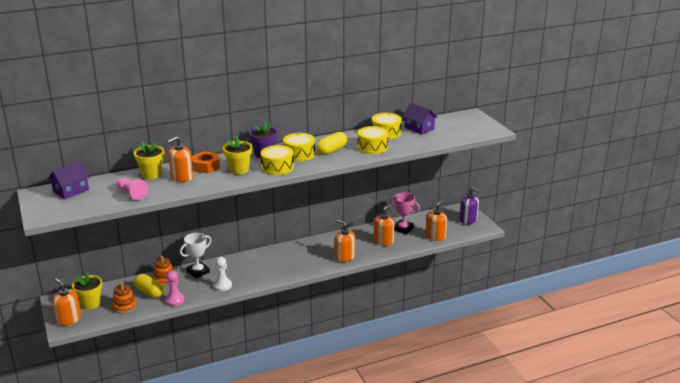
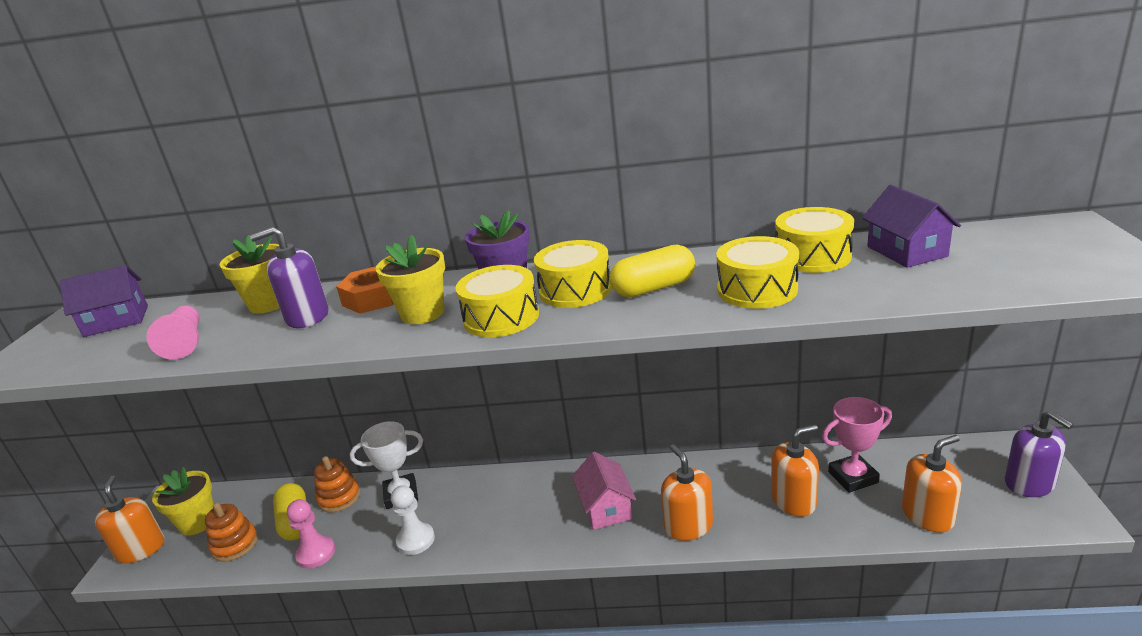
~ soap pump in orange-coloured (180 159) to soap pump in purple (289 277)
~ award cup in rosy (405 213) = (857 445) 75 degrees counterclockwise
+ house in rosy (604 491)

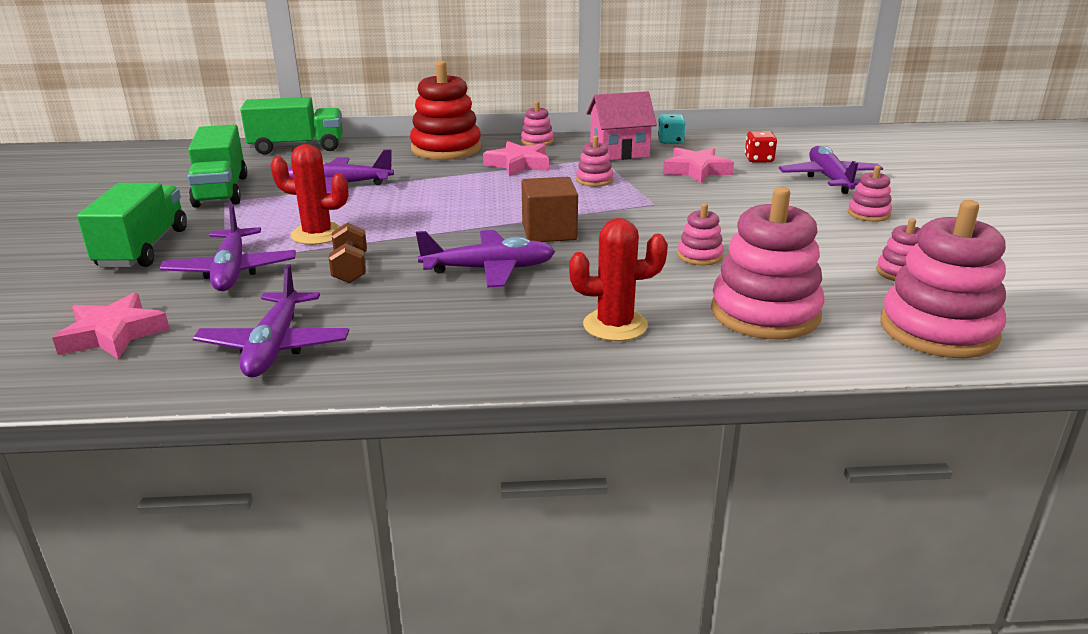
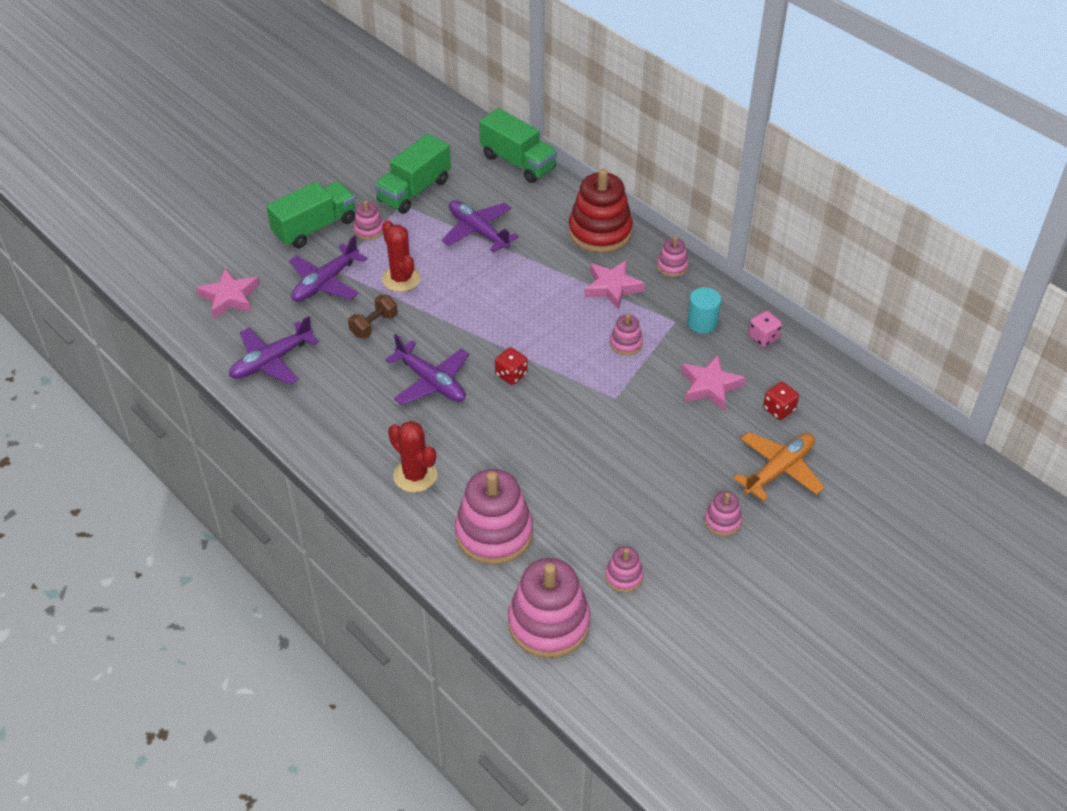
~ house in rosy (621 125) to cylinder in turquoise (704 310)
~ dice in turquoise (671 129) to dice in rosy (765 329)
~ aeroplane in purple (831 170) to aeroplane in orange-coloured (779 466)
~ cube in brown (550 209) to dice in scarlet (511 366)
~ stacking rings in rosy (700 234) to (368 220)

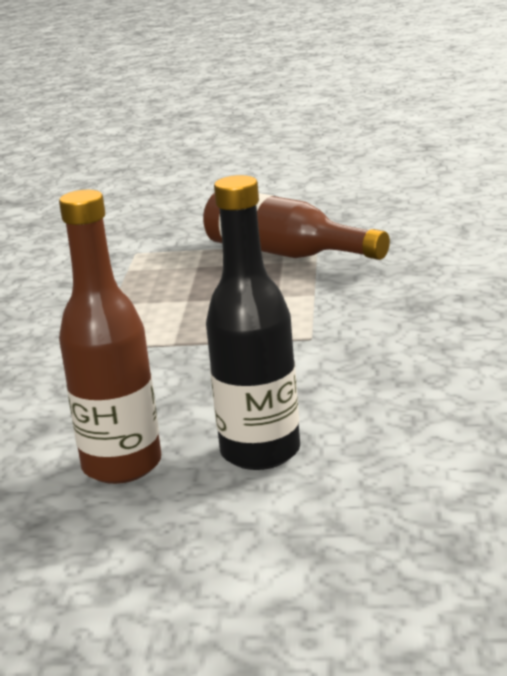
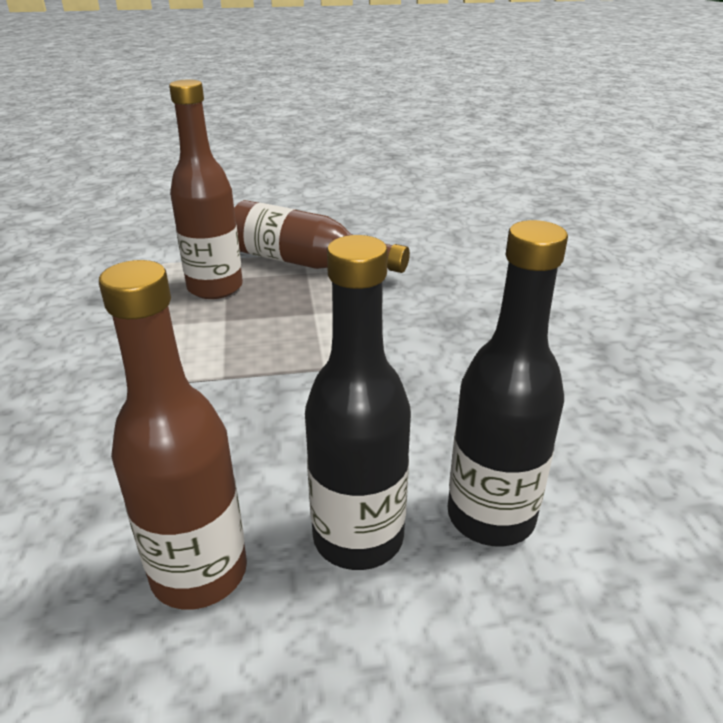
+ flask in brown (206 189)
+ flask in black (508 383)

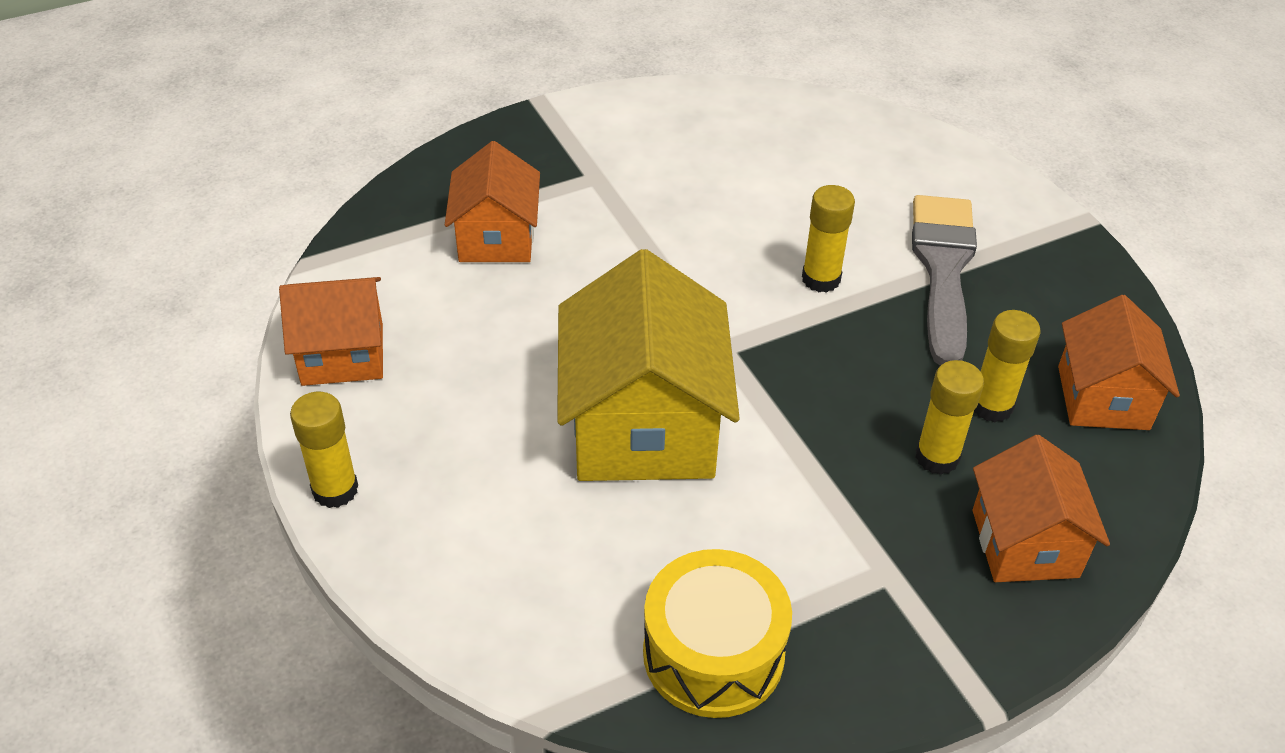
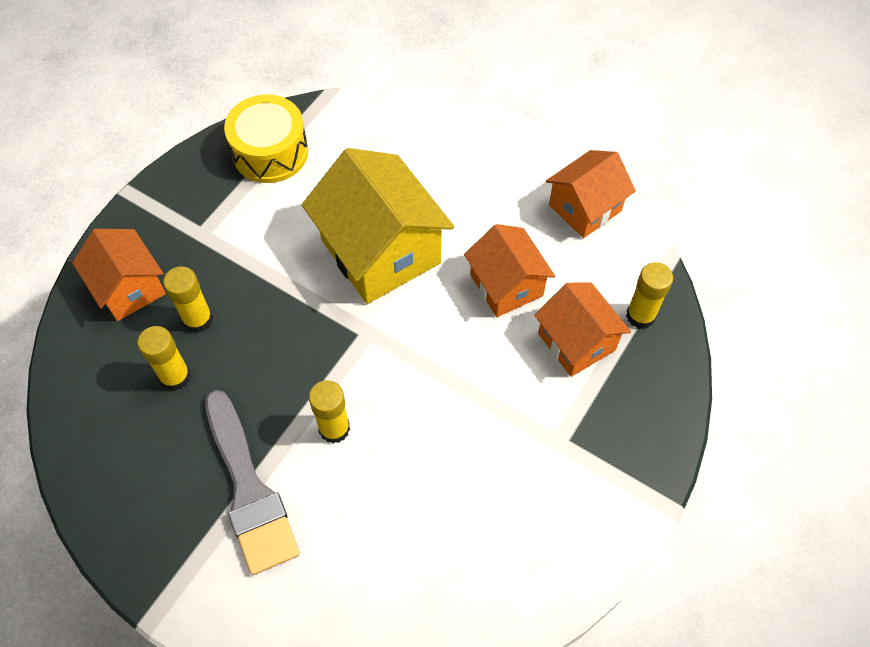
~ house in orange-coloured (1119 362) to (509 270)
~ stick of glue in golden (324 450) to (649 295)

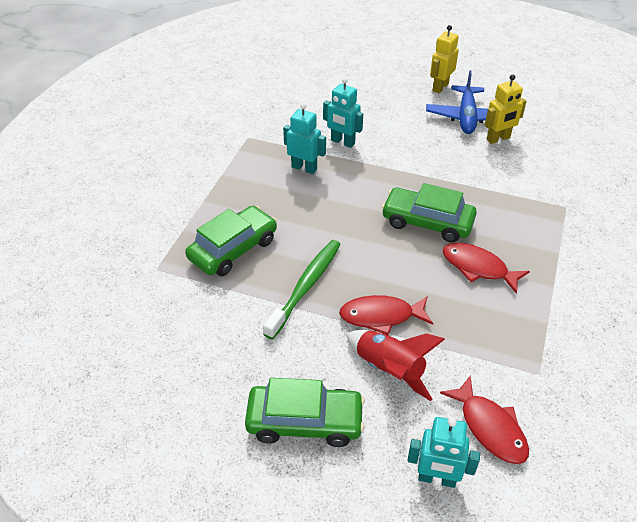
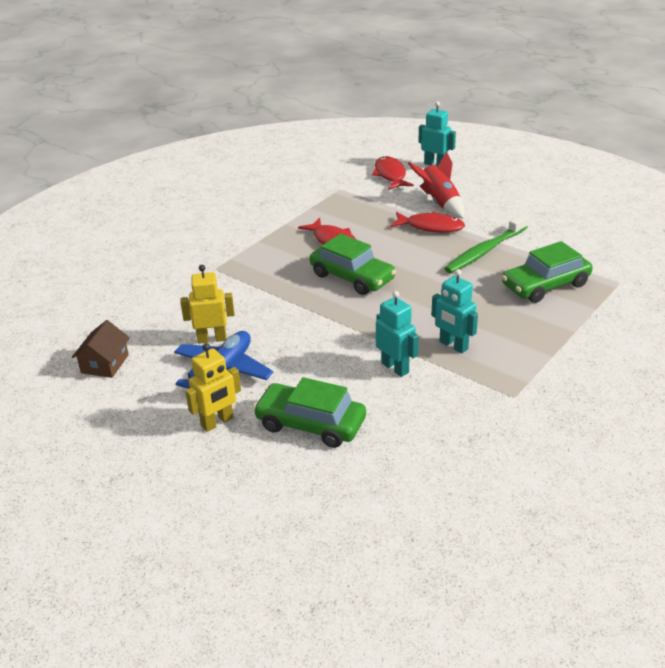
~ car in green (305 412) to (309 412)
+ house in brown (101 349)

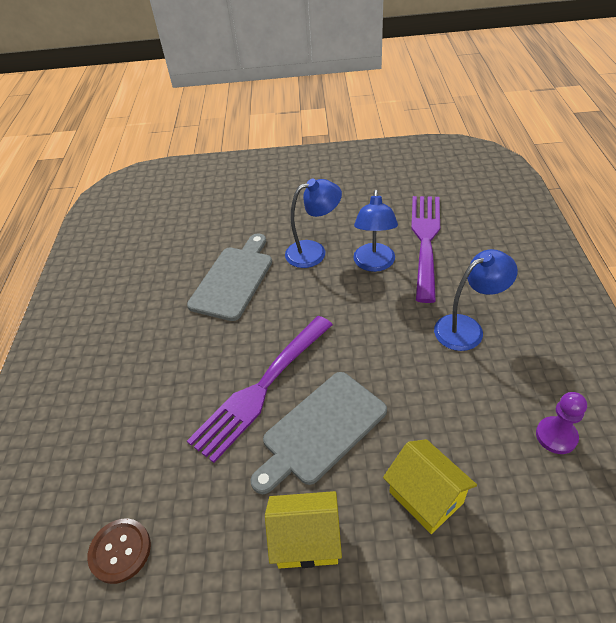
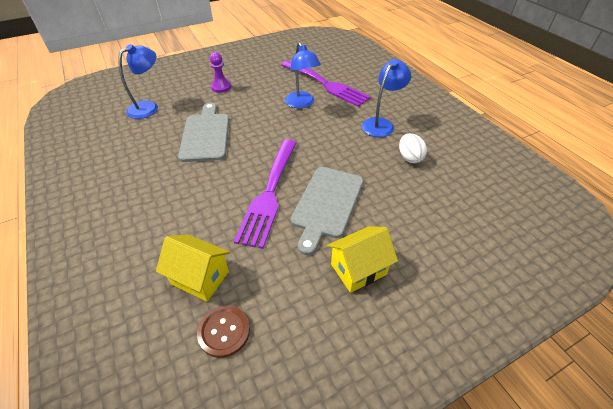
~ reading lamp in cobalt (313 223) to (138 81)
~ dinner fork in purple (425 249) = (326 83) 150 degrees clockwise
~ chess pawn in purple (561 423) to (220 72)
~ house in golden (430 486) to (193 267)
+ egg shape in pure white (413 148)

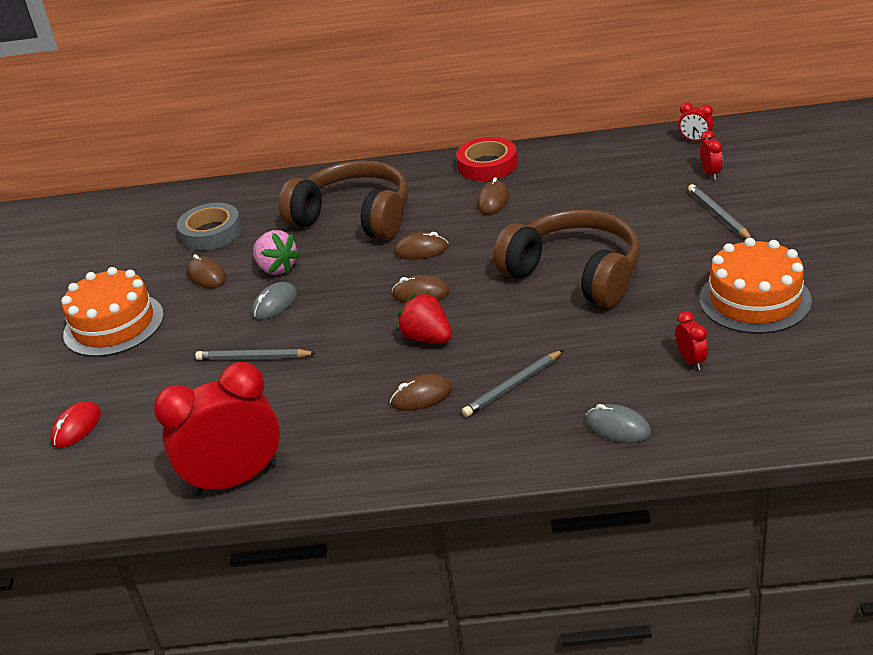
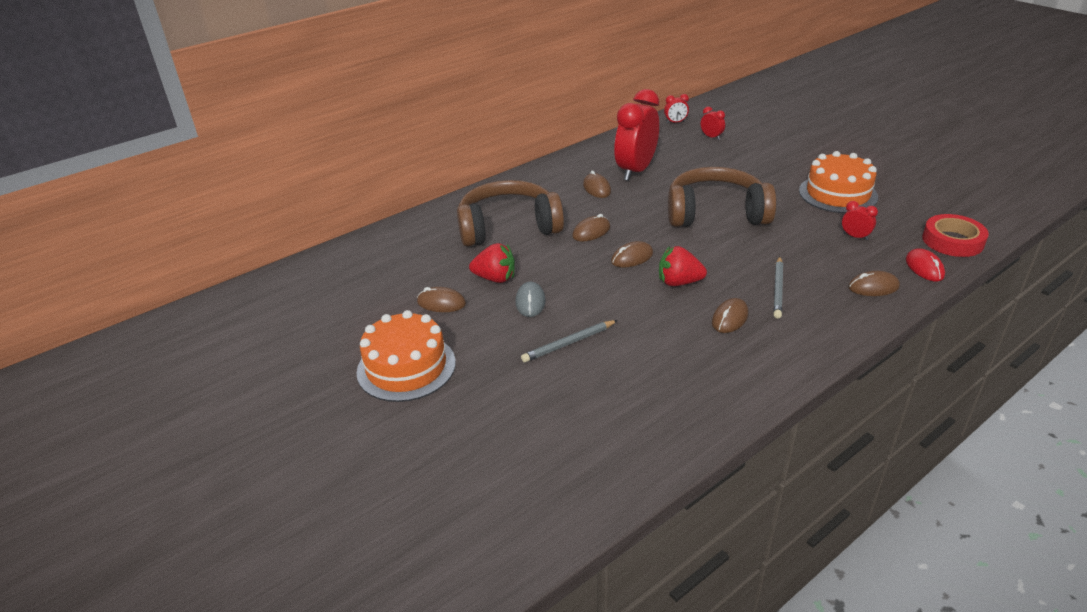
~ tape in scarlet (487 159) to (955 235)
- wooden pencil in grey (719 211)
- tape in grey (209 226)
~ toy strawberry in rosy (277 252) to toy strawberry in scarlet (492 263)
~ bedside clock in scarlet (217 429) to (636 135)
~ mouse in scarlet (75 424) to (925 265)
~ mouse in grey (618 423) to mouse in brown (874 283)

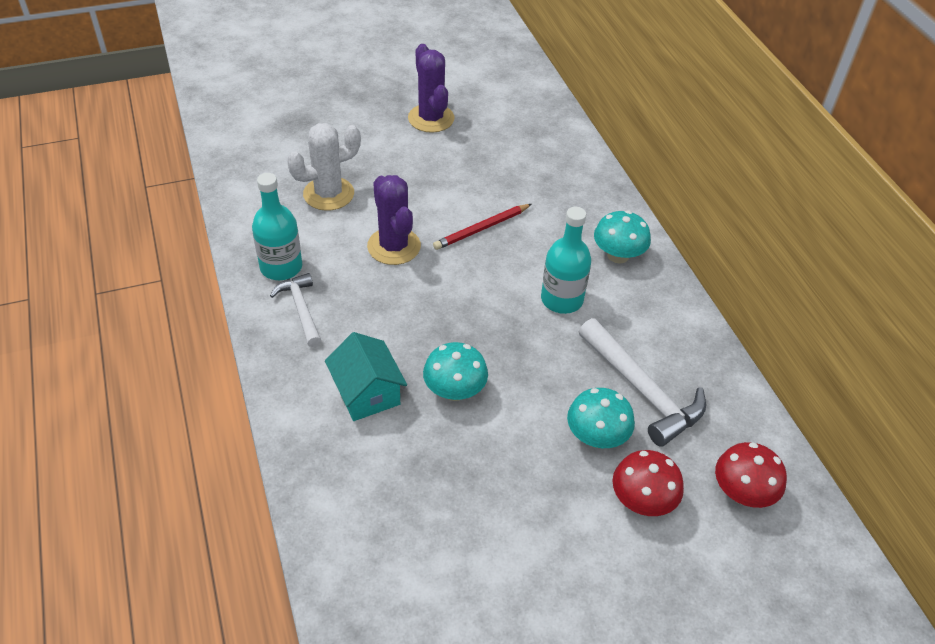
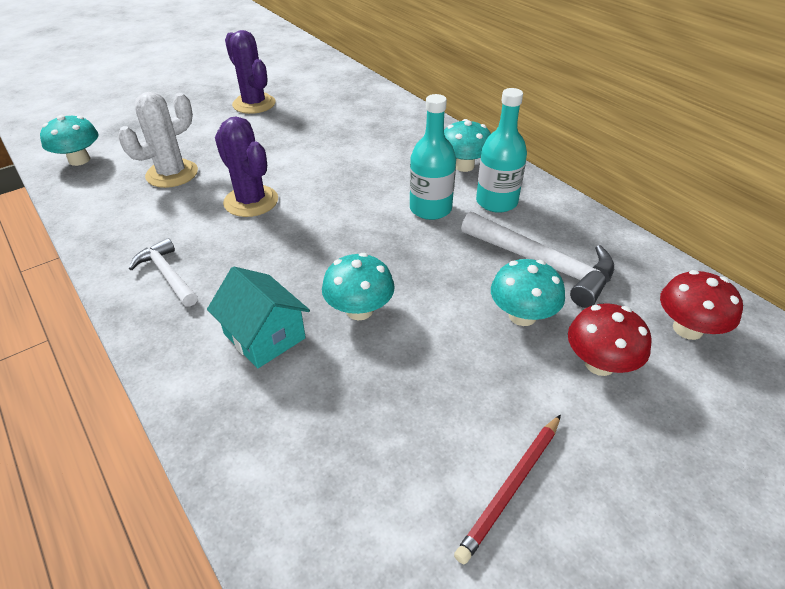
~ flask in turquoise (277 226) to (501 150)
~ wooden pencil in scarlet (482 227) to (507 489)
+ mushroom in turquoise (69 140)

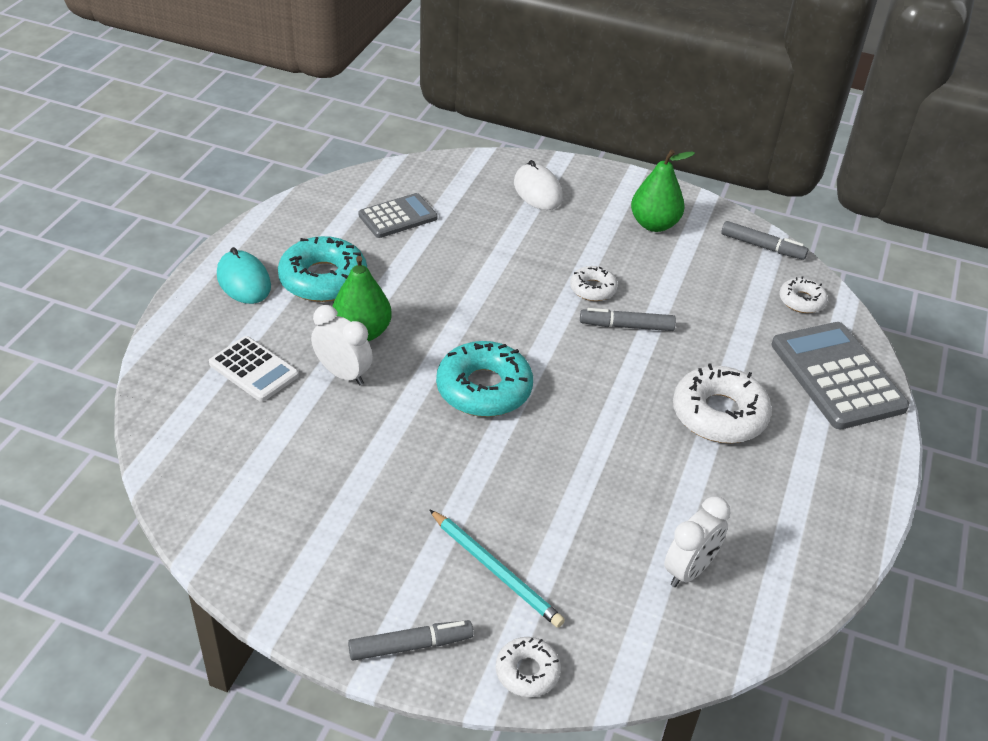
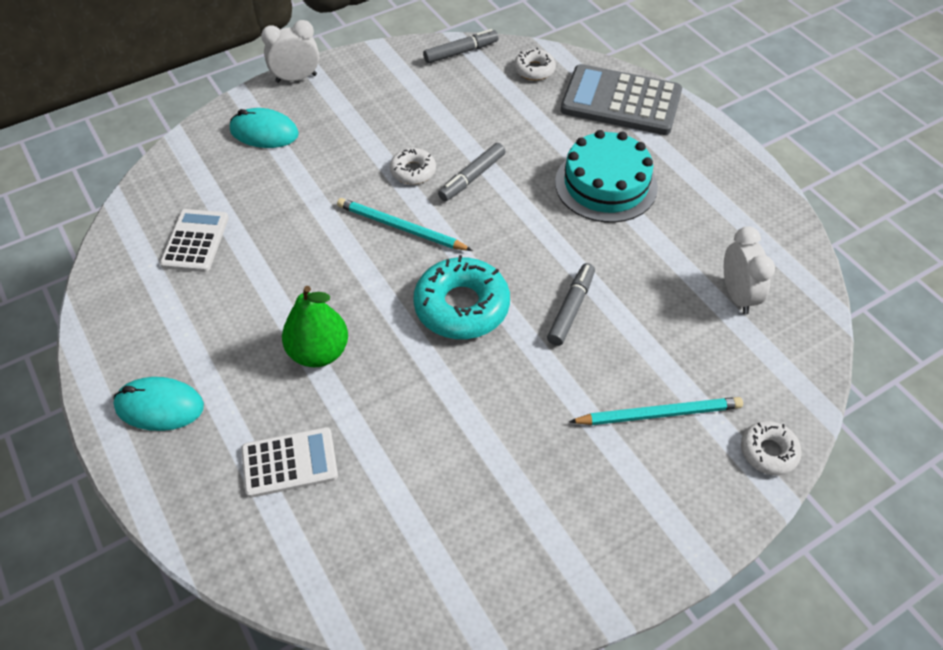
- pear fruit in green (663 191)
~ mouse in pure white (538 185) to mouse in turquoise (264 128)
~ adding machine in grey (397 215) to adding machine in pure white (194 240)
- glazed donut in turquoise (322 269)
~ bedside clock in pure white (342 345) to (290 51)
~ glazed donut in pure white (722 403) to cake in turquoise (606 176)
~ marker pen in grey (411 640) to (571 304)
+ wooden pencil in turquoise (405 224)

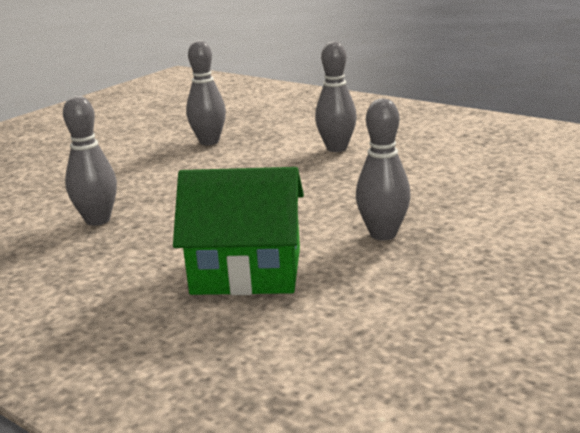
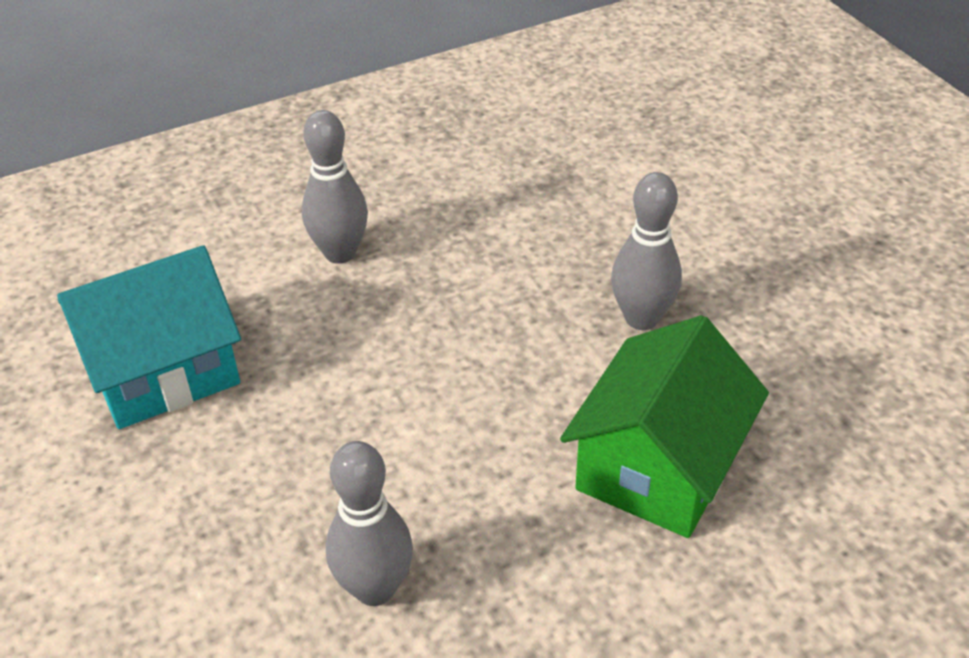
~ skittle in grey (206 92) to house in turquoise (149 337)

